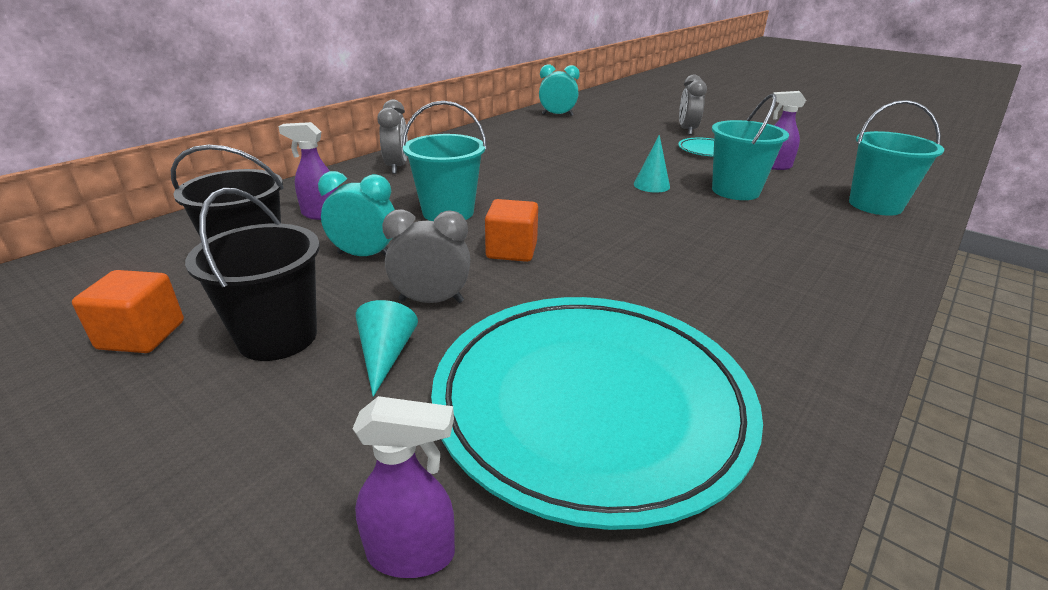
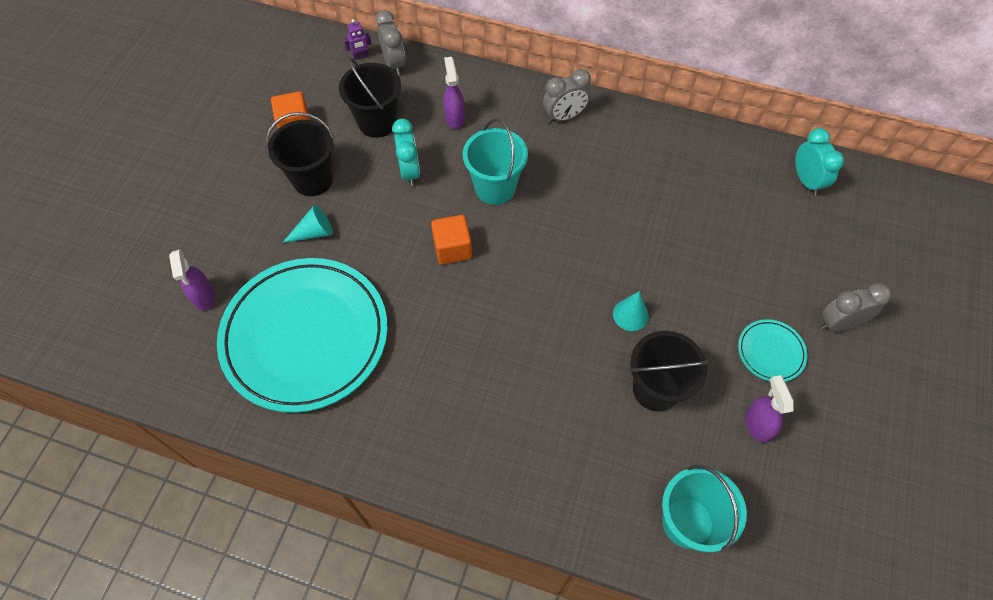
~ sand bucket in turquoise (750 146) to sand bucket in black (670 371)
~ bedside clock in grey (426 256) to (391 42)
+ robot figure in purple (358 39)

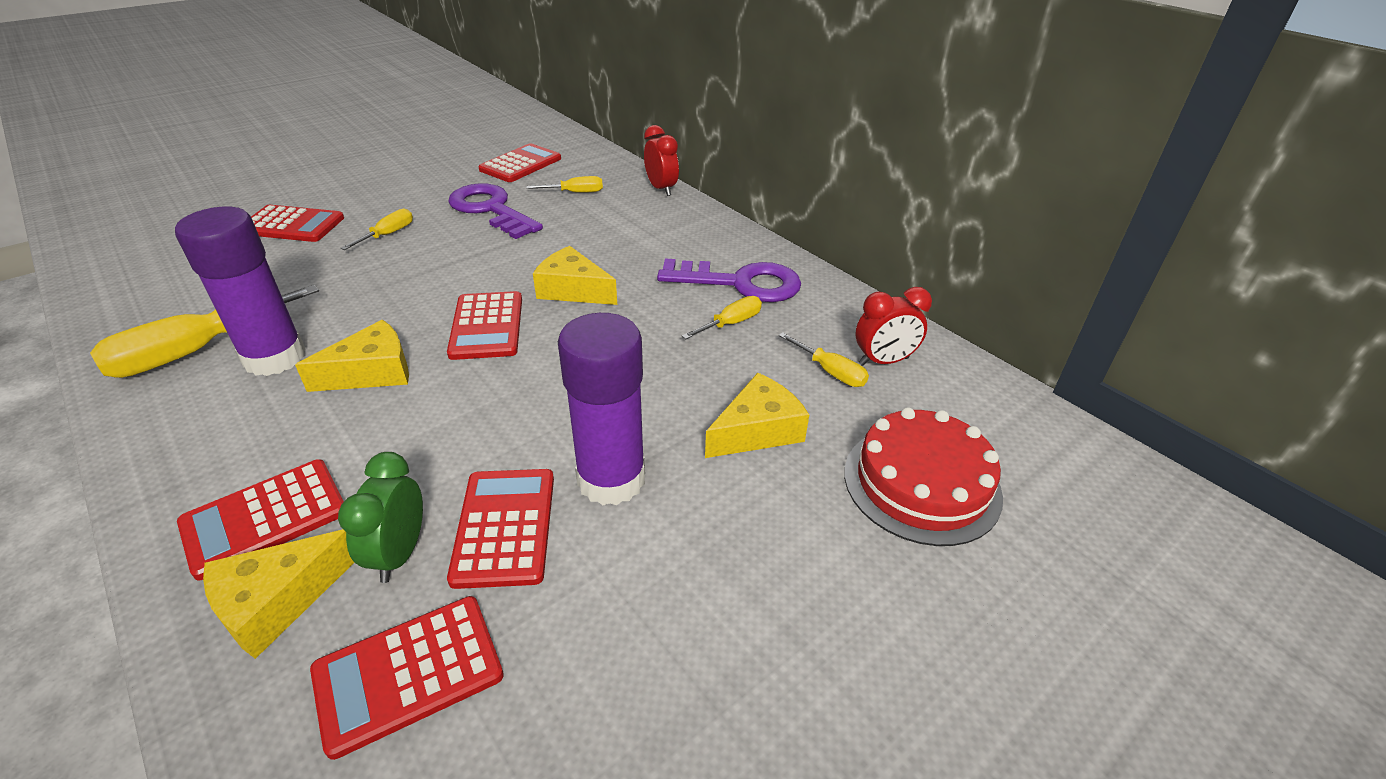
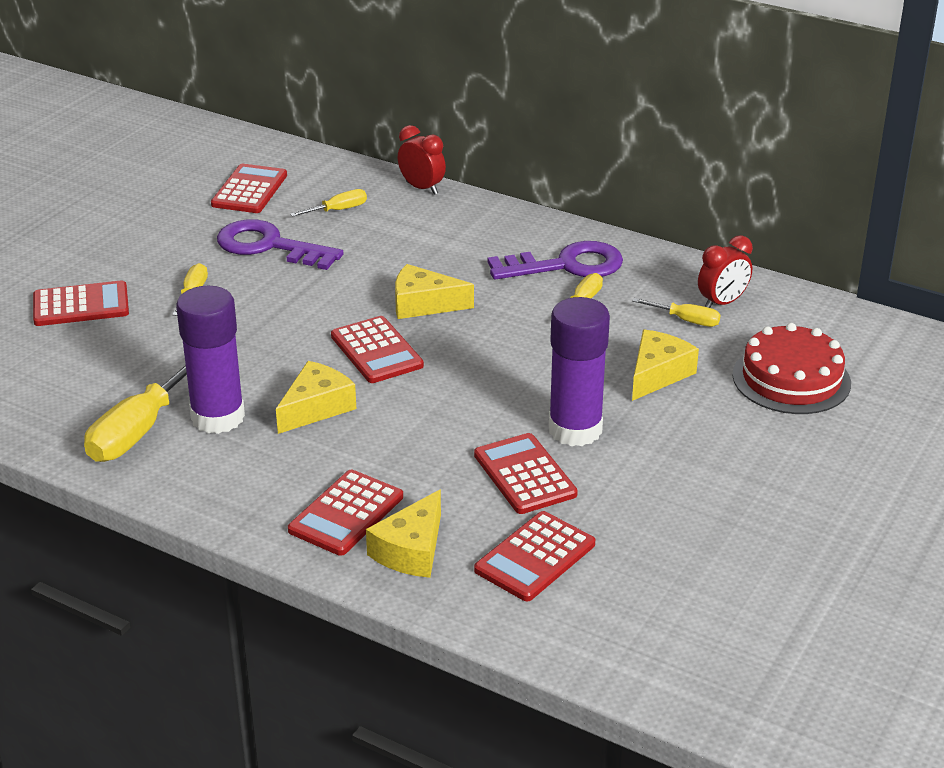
- bedside clock in green (380 517)

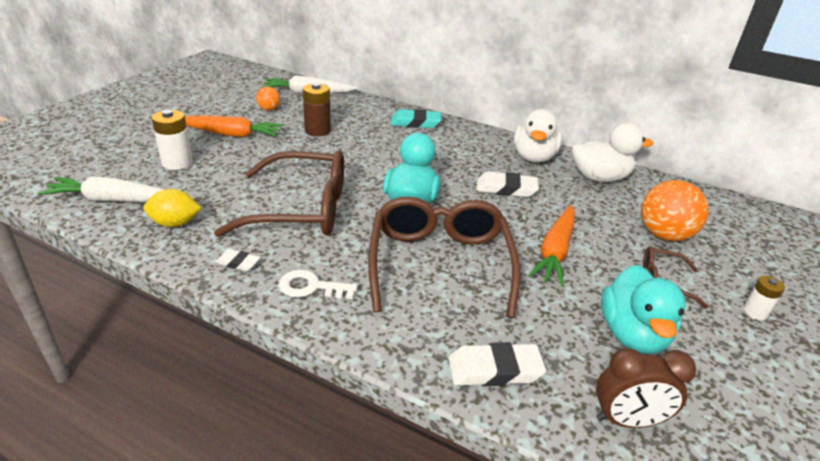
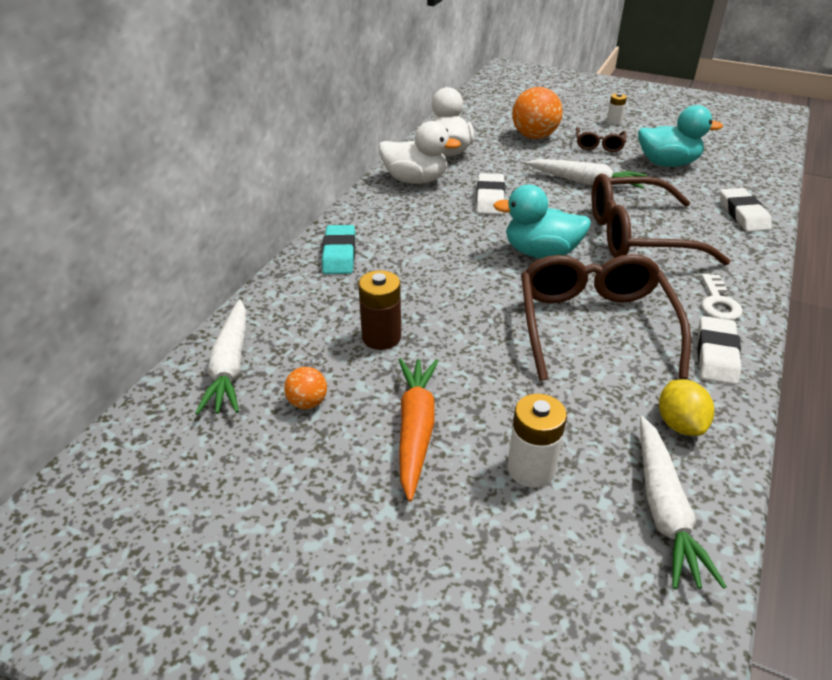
~ toy carrot in orange-coloured (551 246) to toy carrot in pure white (586 174)
~ eraser in pure white (237 260) = (719 350) x1.77
- bedside clock in brown (646 388)

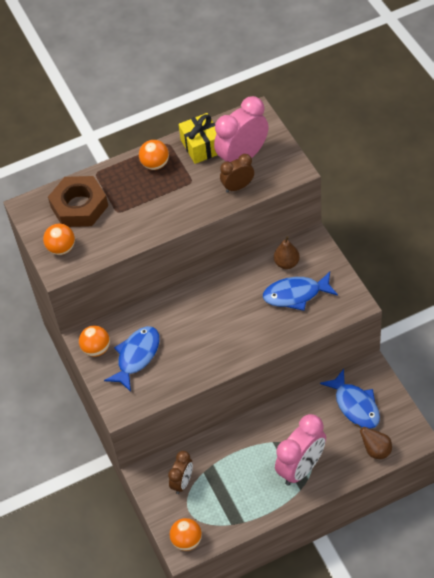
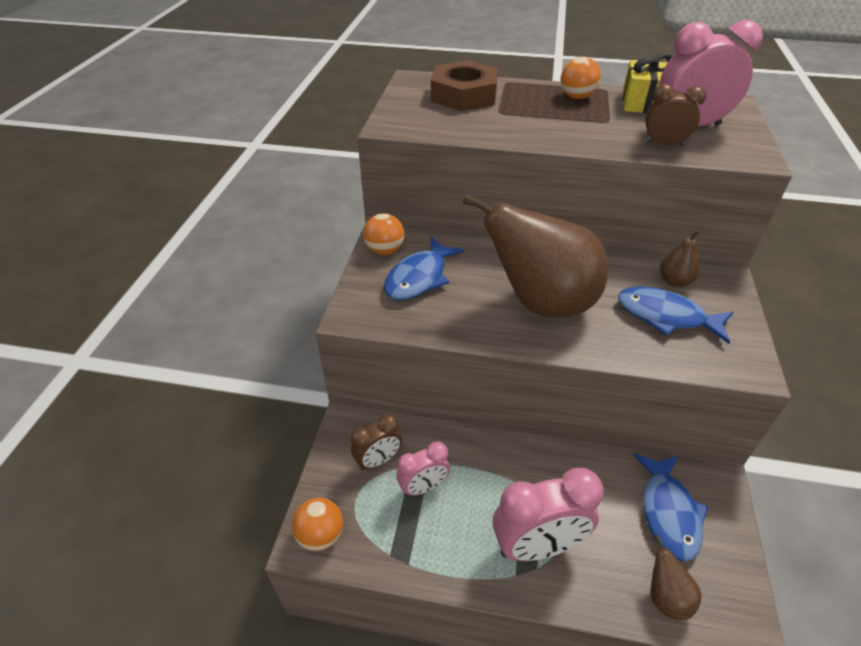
- play ball in orange-coloured (59 239)
~ toy fish in cobalt (132 359) = (424 268) 150 degrees clockwise
+ pear fruit in brown (535 256)
+ bedside clock in rosy (423 468)

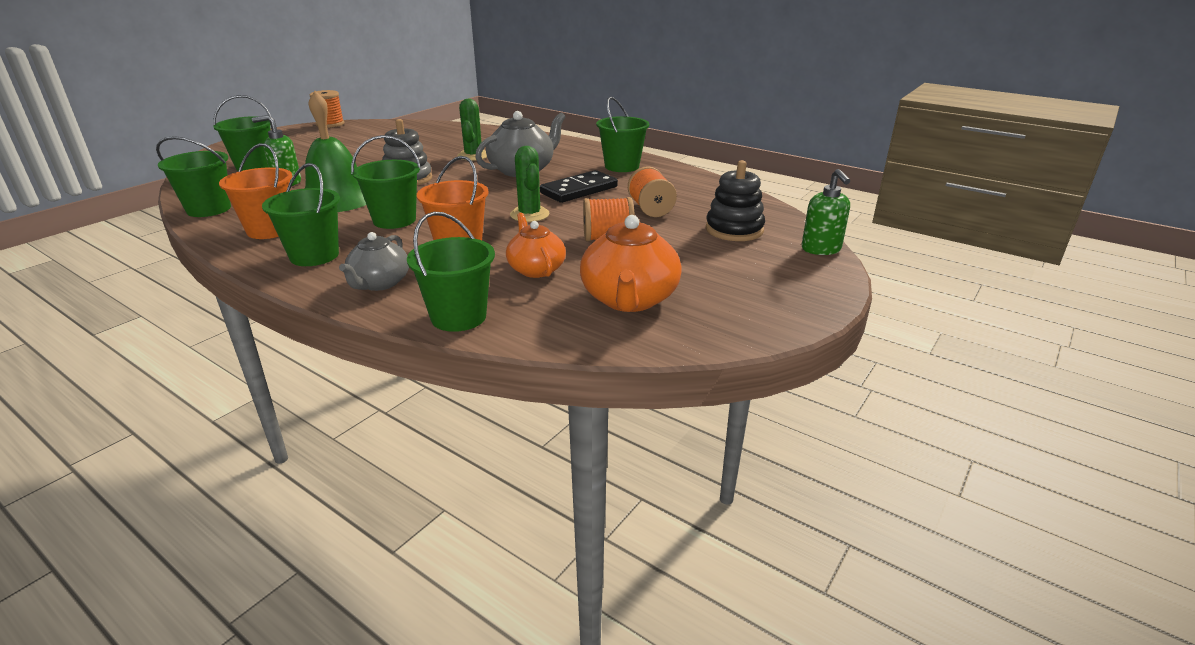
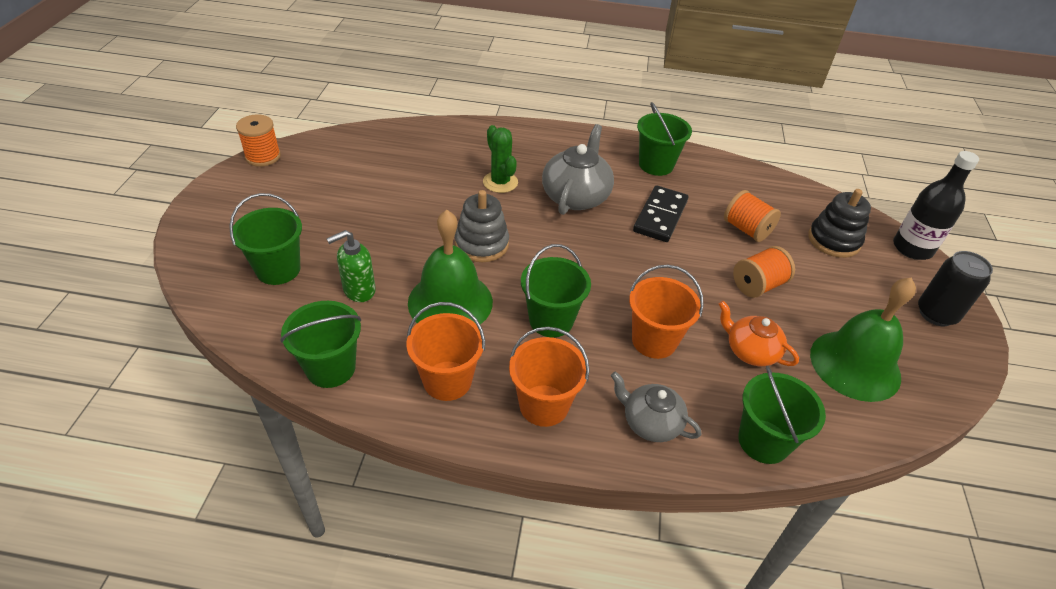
- saguaro cactus in green (529 184)
~ sand bucket in green (301 214) to sand bucket in orange-coloured (549 377)
~ soap pump in green (826 212) to flask in black (936 205)
~ tea pot in orange-coloured (631 263) to bell in green (863 340)
~ tea pot in grey (374 261) = (656 407) 135 degrees clockwise
+ tin in black (955 288)

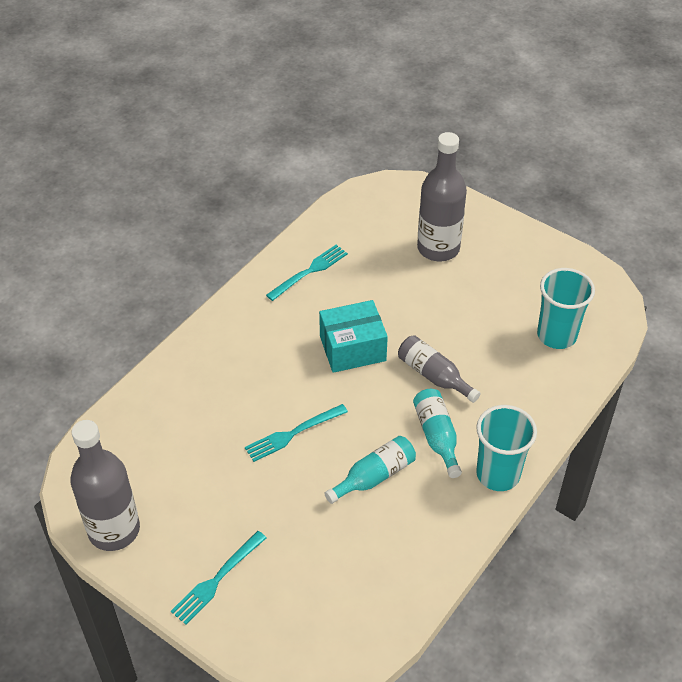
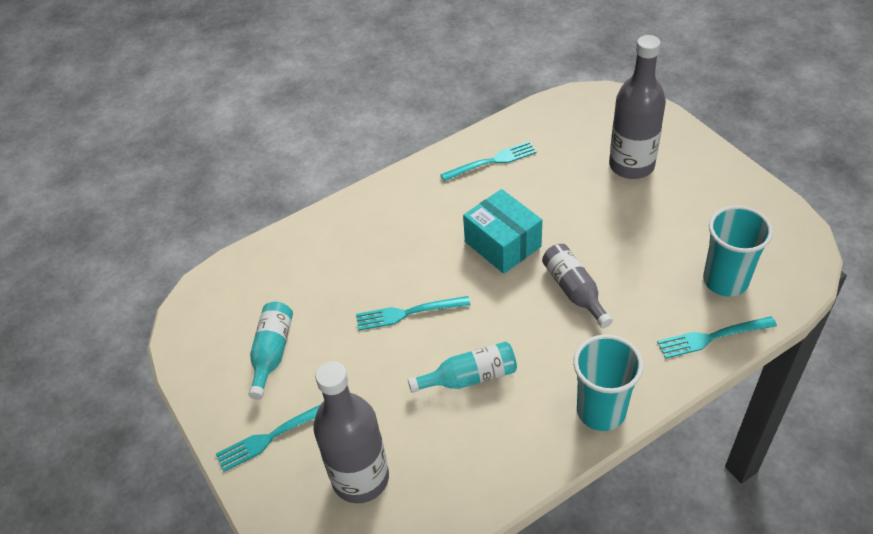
~ parcel in turquoise (353 336) = (502 231) 45 degrees clockwise
~ flask in turquoise (437 433) to (270 351)
~ flask in grey (105 485) to (351 432)
+ dinner fork in turquoise (717 337)

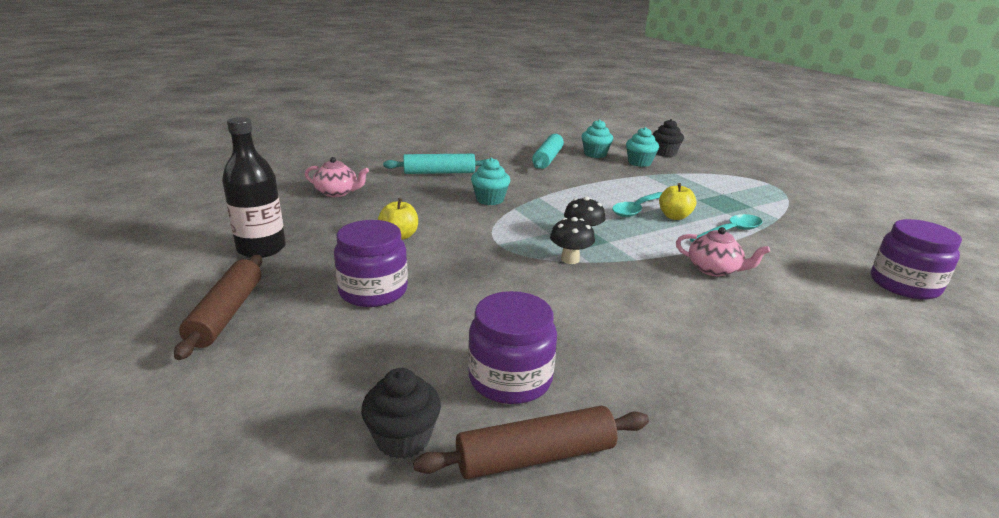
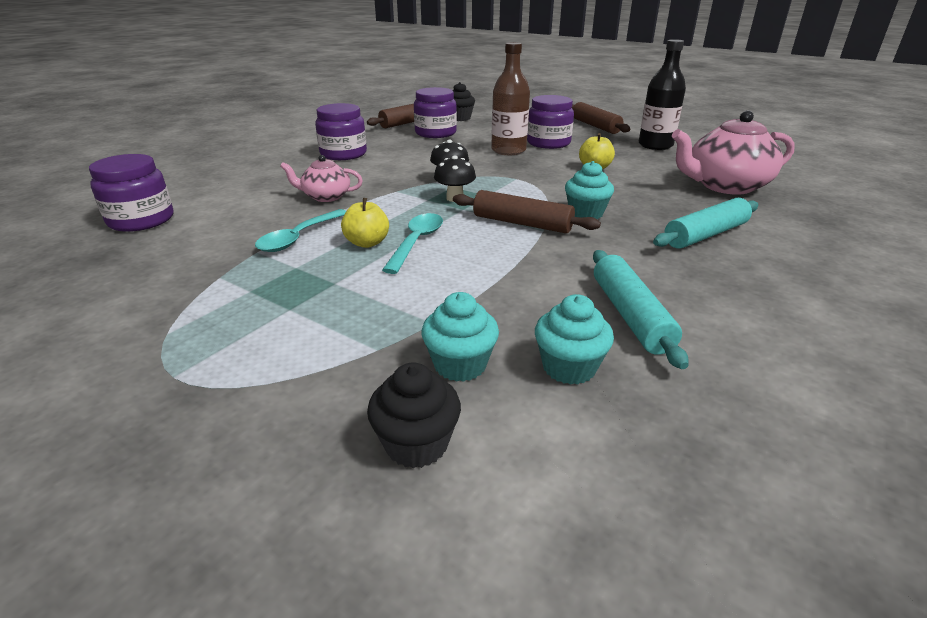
~ tea pot in rosy (337 177) = (733 152) x1.80
+ flask in brown (510 98)
+ preserve jar in purple (341 131)
+ pastry roller in brown (527 211)

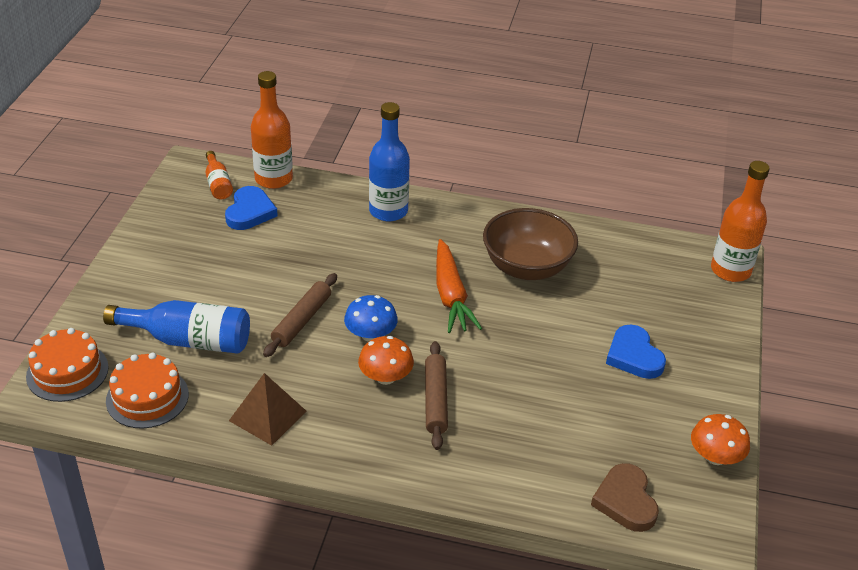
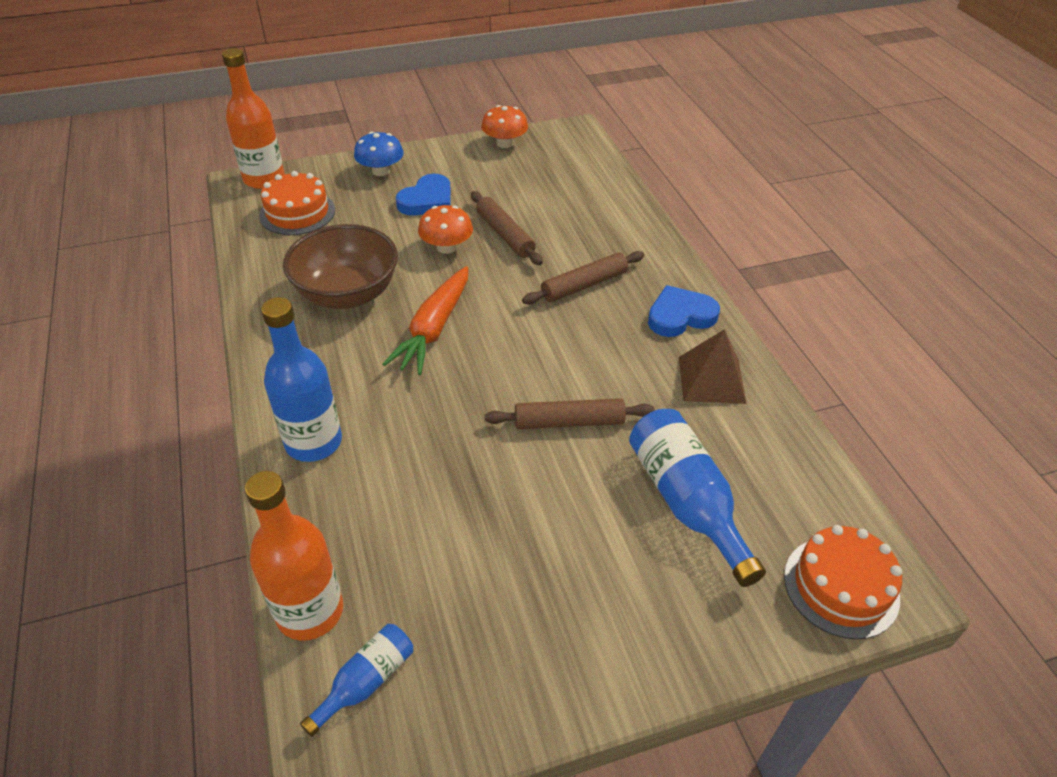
~ flask in orange-coloured (219 175) to flask in cobalt (356 680)
~ heart shape in cobalt (251 208) to (684 311)
~ toy carrot in orange-coloured (459 286) = (425 320) 150 degrees clockwise
~ mushroom in cobalt (371 318) to (378 154)
~ mushroom in orange-coloured (386 360) to (445 229)
~ cake in orange-coloured (147 390) to (297 203)
- heart shape in brown (625 497)
+ pastry roller in brown (507 228)

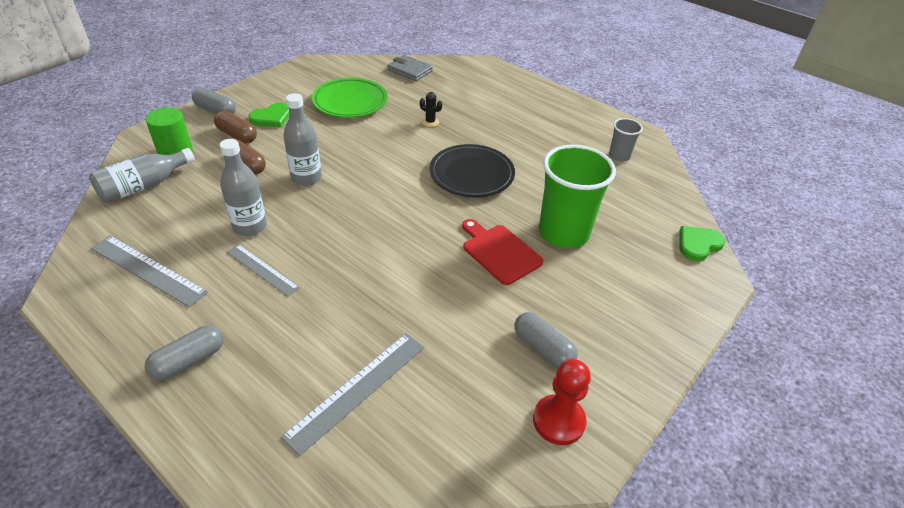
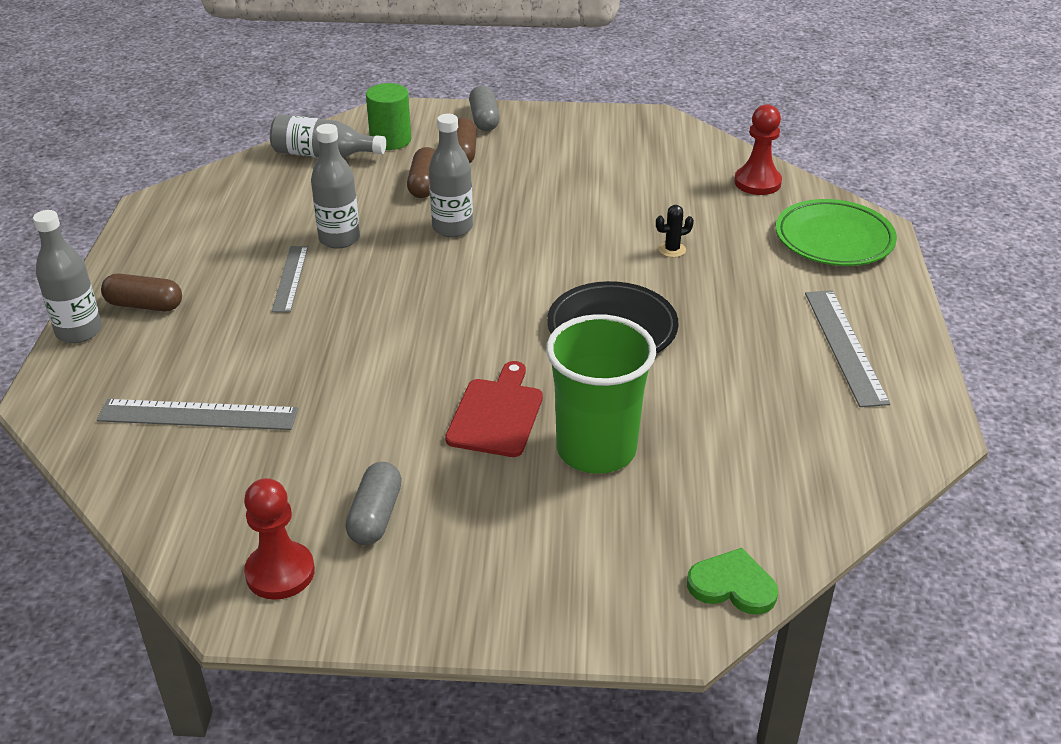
~ billfold in grey (410 68) to chess pawn in scarlet (758 149)
~ dinner plate in green (350 98) to (836 232)
~ saguaro cactus in black (431 109) = (675 231) 75 degrees clockwise
- heart shape in green (269 115)
- cup in grey (626 140)
~ ruler in grey (149 271) to (847 348)
~ pill in grey (184 353) to pill in brown (141 292)
+ flask in grey (67 276)

